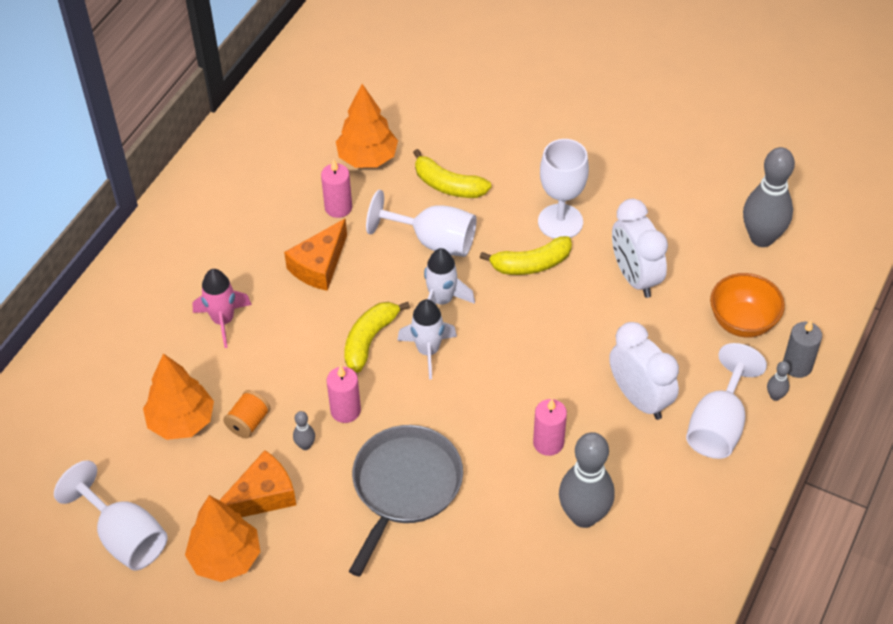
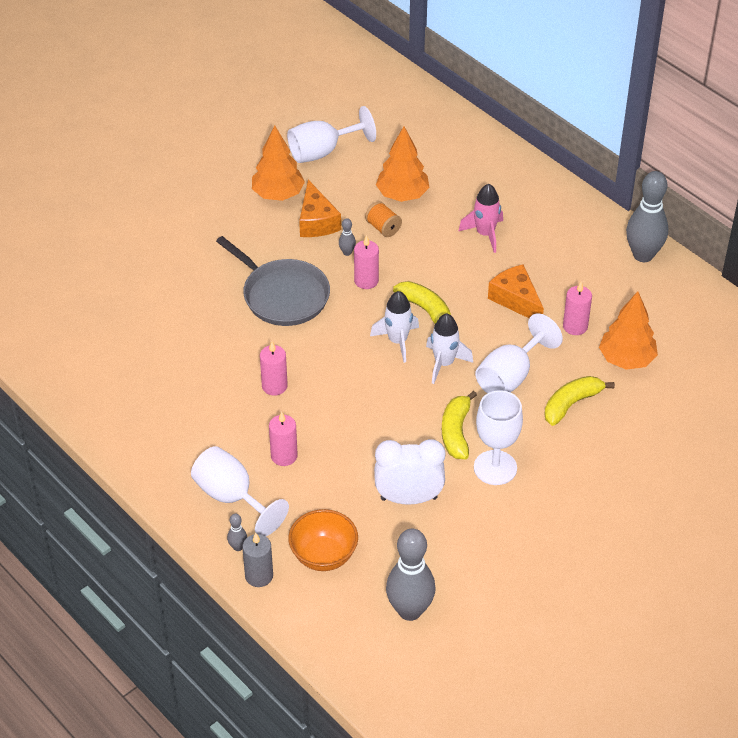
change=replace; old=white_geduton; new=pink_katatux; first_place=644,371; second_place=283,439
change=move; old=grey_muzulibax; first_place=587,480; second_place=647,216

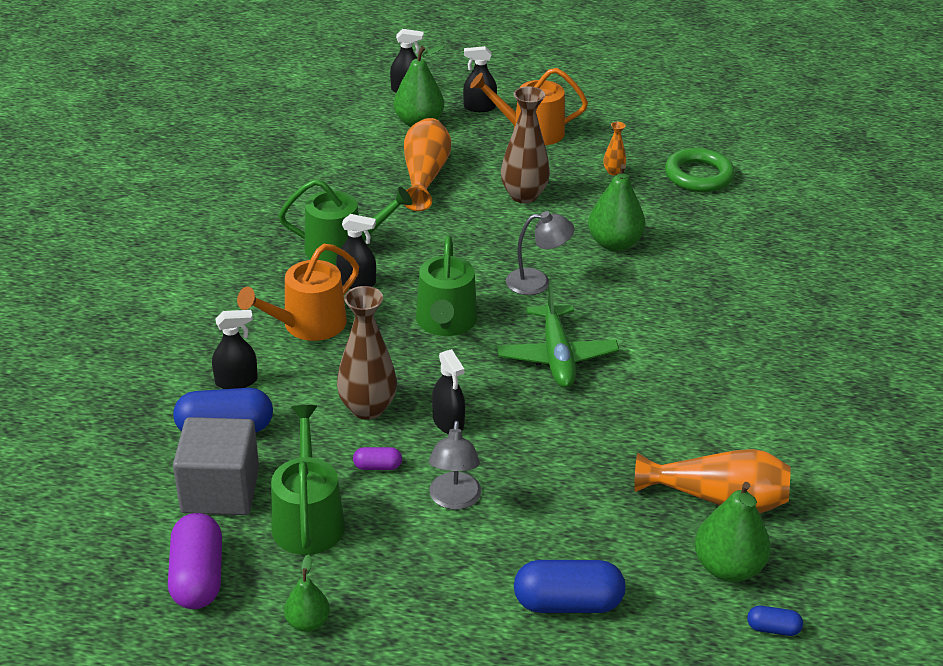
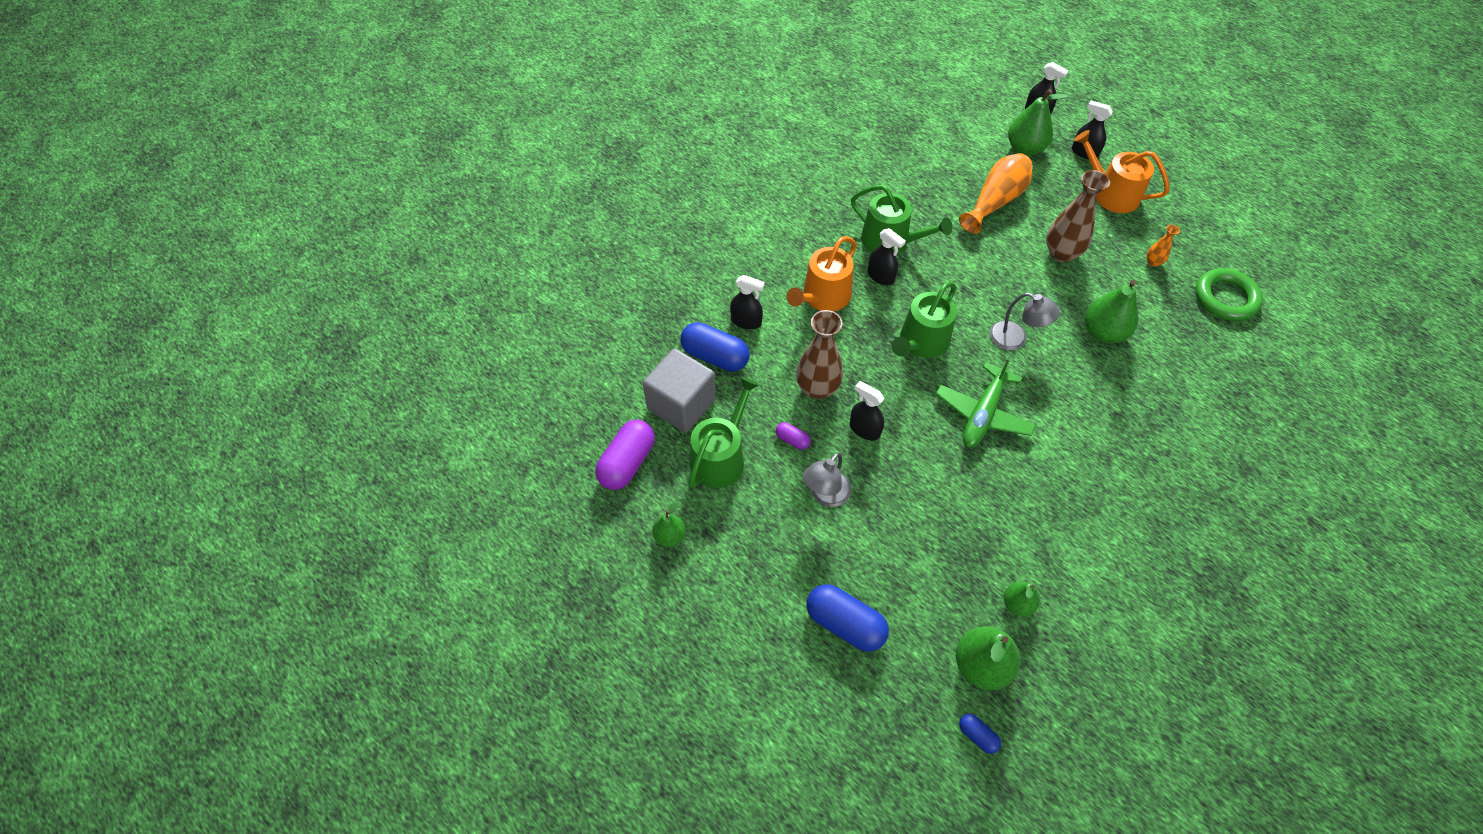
change=rotate; old=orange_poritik; first_place=298,292; second_place=821,273; degrees=-45
change=rotate; old=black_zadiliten; first_place=448,391; second_place=867,411; degrees=120
change=replace; old=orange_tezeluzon; new=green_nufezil; first_place=713,481; second_place=1022,599

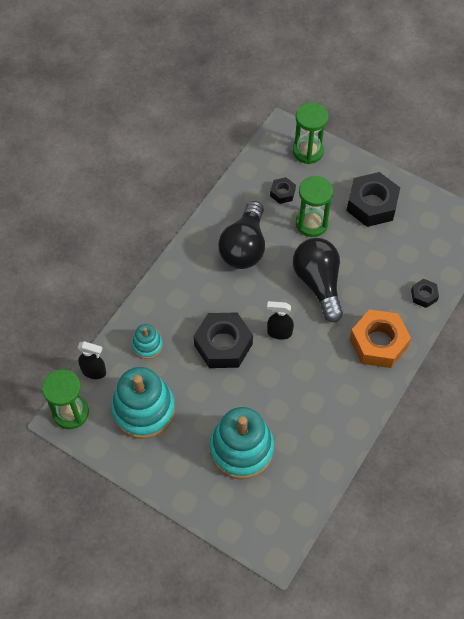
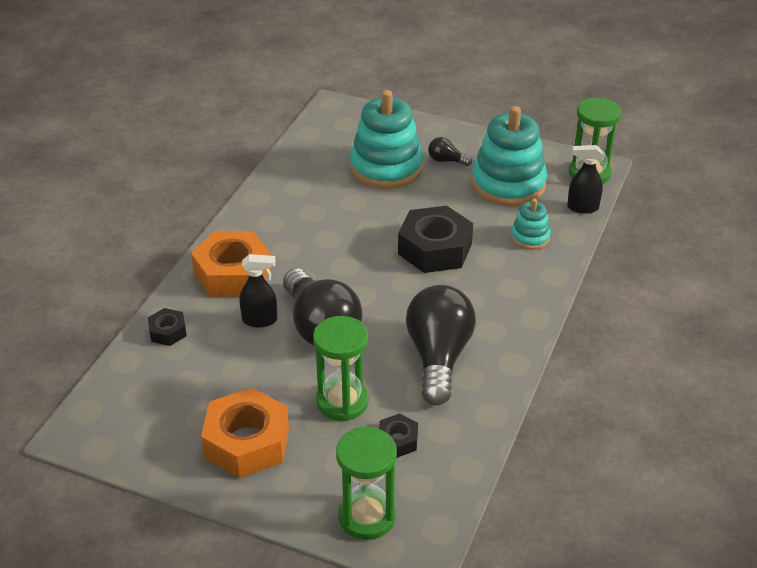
change=recolor; old=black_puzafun; new=orange_puzafun; first_place=373,199; second_place=245,433
change=move; old=black_zadiliten; first_place=280,320; second_place=258,290
change=insert; new=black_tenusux; second_place=450,151

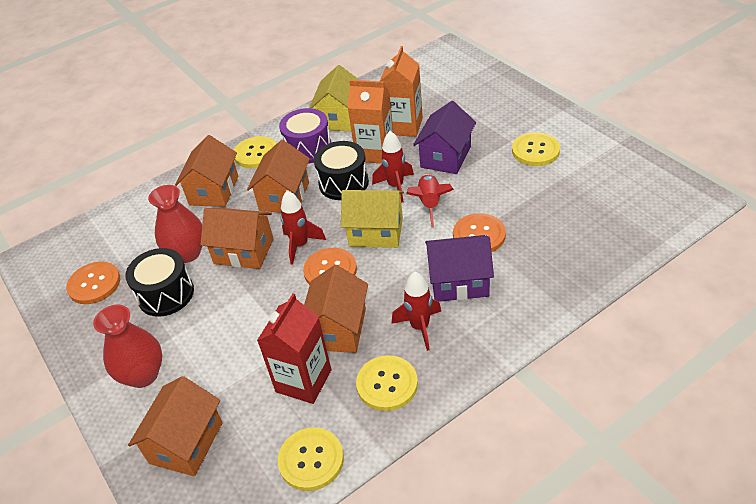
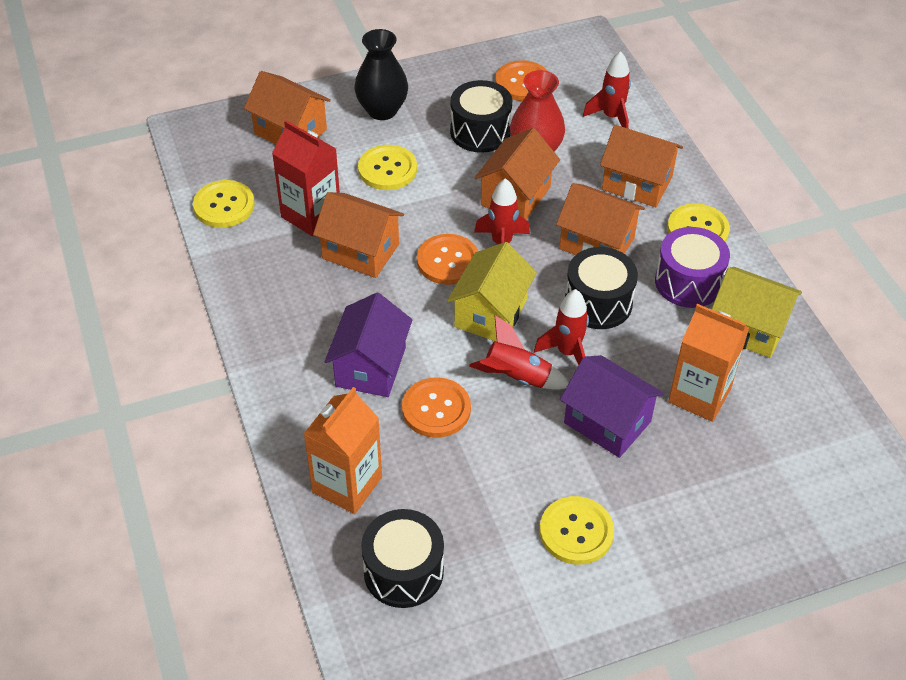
change=move; old=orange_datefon; first_place=370,122; second_place=343,450
change=move; old=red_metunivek; first_place=416,311; second_place=607,89
change=recolor; old=red_tezeluzon; new=black_tezeluzon; first_place=127,346; second_place=381,74
change=move; old=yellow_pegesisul; first_place=387,383; second_place=387,167
change=insert; new=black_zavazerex; second_place=402,558

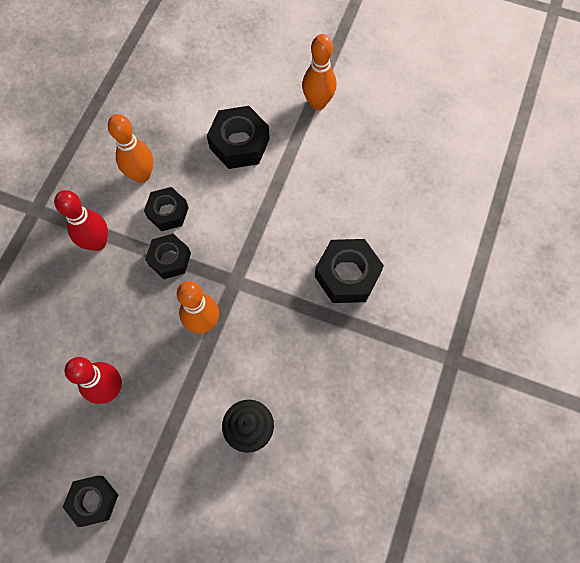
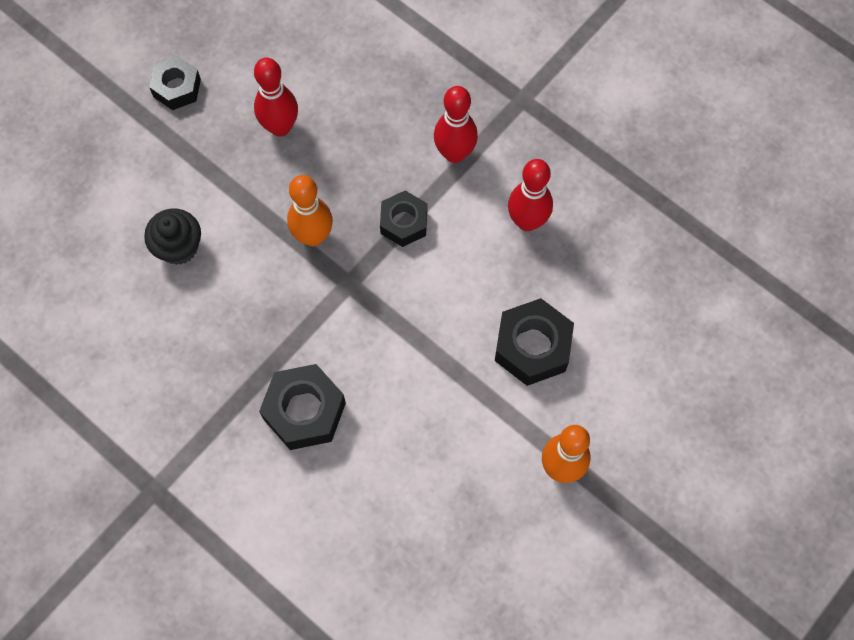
change=recolor; old=orange_muzulibax; new=red_muzulibax; first_place=130,148; second_place=530,195
change=delete; old=black_puzafun; first_place=166,209

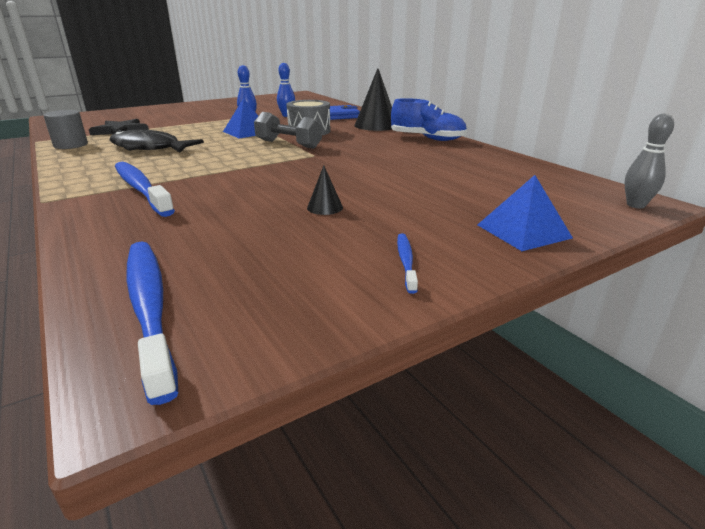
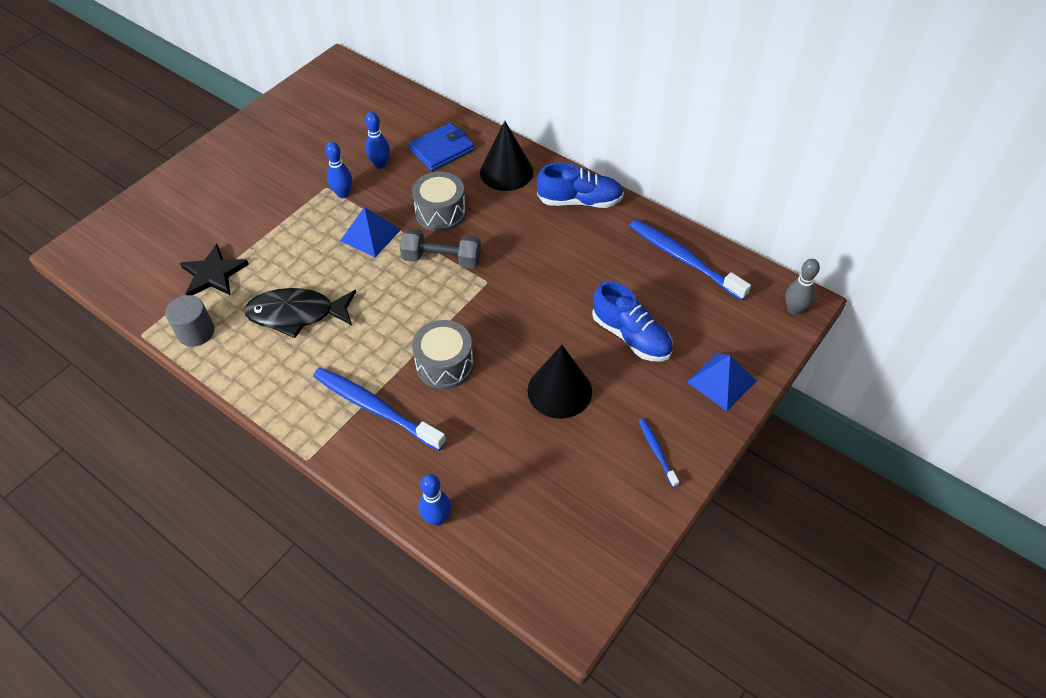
change=resize; old=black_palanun; first_place=325,190; second_place=559,382; factor=2.08
change=move; old=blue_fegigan; first_place=152,323; second_place=690,259
change=insert; new=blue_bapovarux; second_place=632,321
change=insert; new=grey_zavazerex; second_place=443,354
change=insert; new=blue_muzulibax; second_place=435,500

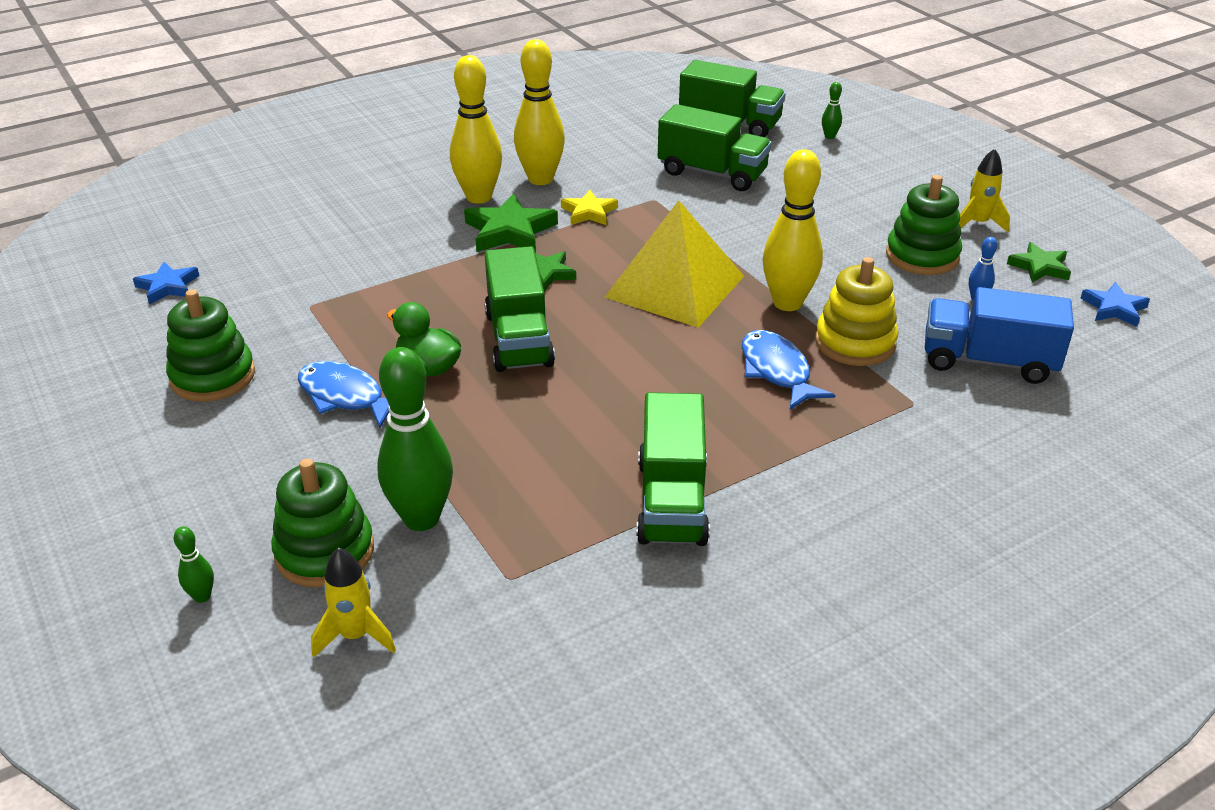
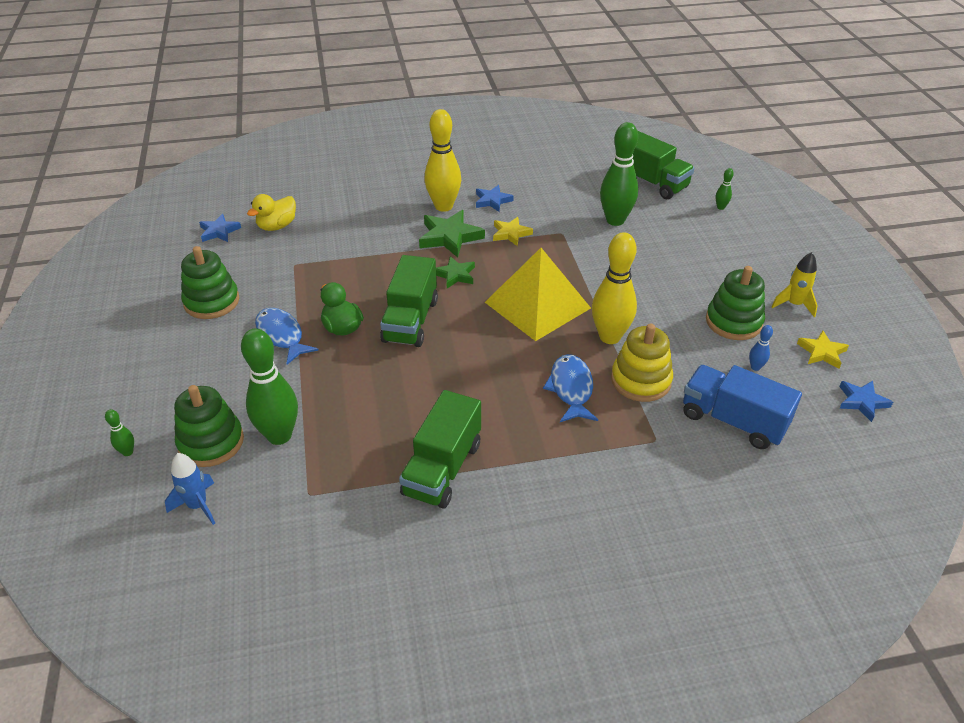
change=replace; old=yellow_muzulibax; new=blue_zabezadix; first_place=539,112; second_place=495,198
change=replace; old=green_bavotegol; new=green_muzulibax; first_place=715,147; second_place=619,174
change=recolor; old=green_zabezadix; new=yellow_zabezadix; first_place=1039,262; second_place=823,350
change=recolor; old=yellow_metunivek; new=blue_metunivek; first_place=353,603; second_place=190,489
change=insert; new=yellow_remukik; second_place=271,212

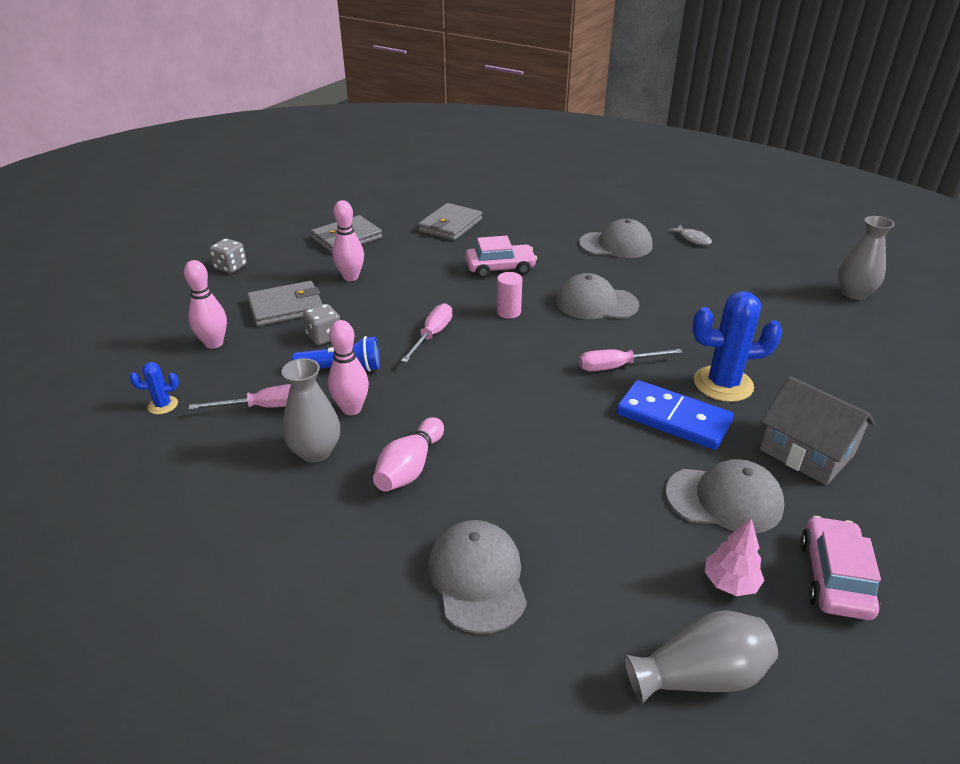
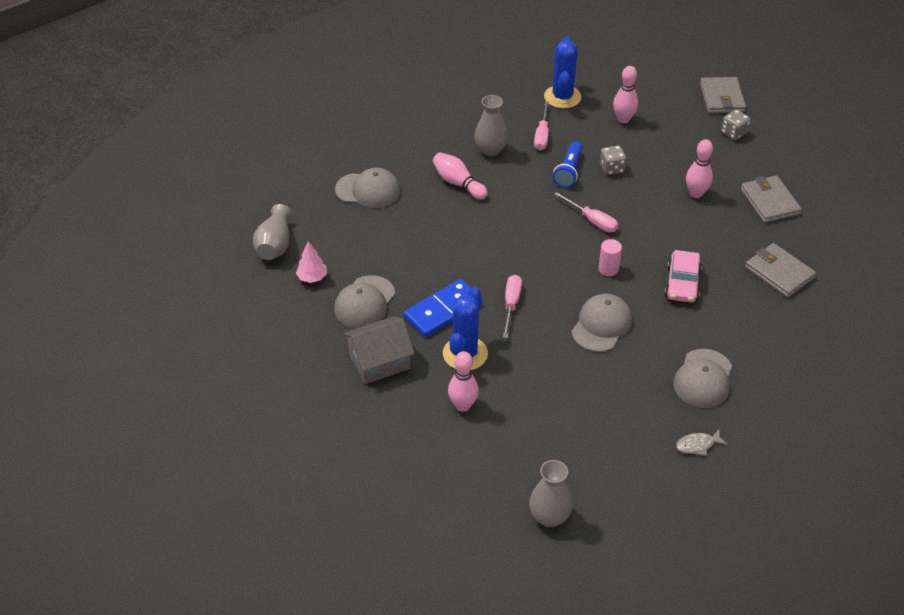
change=move; old=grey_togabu; first_place=285,303; second_place=723,95
change=move; old=pink_muzulibax; first_place=348,367; second_place=463,381
change=resize; old=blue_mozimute; first_place=154,388; second_place=562,72; factor=2.09
change=delete; old=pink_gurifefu; first_place=840,568

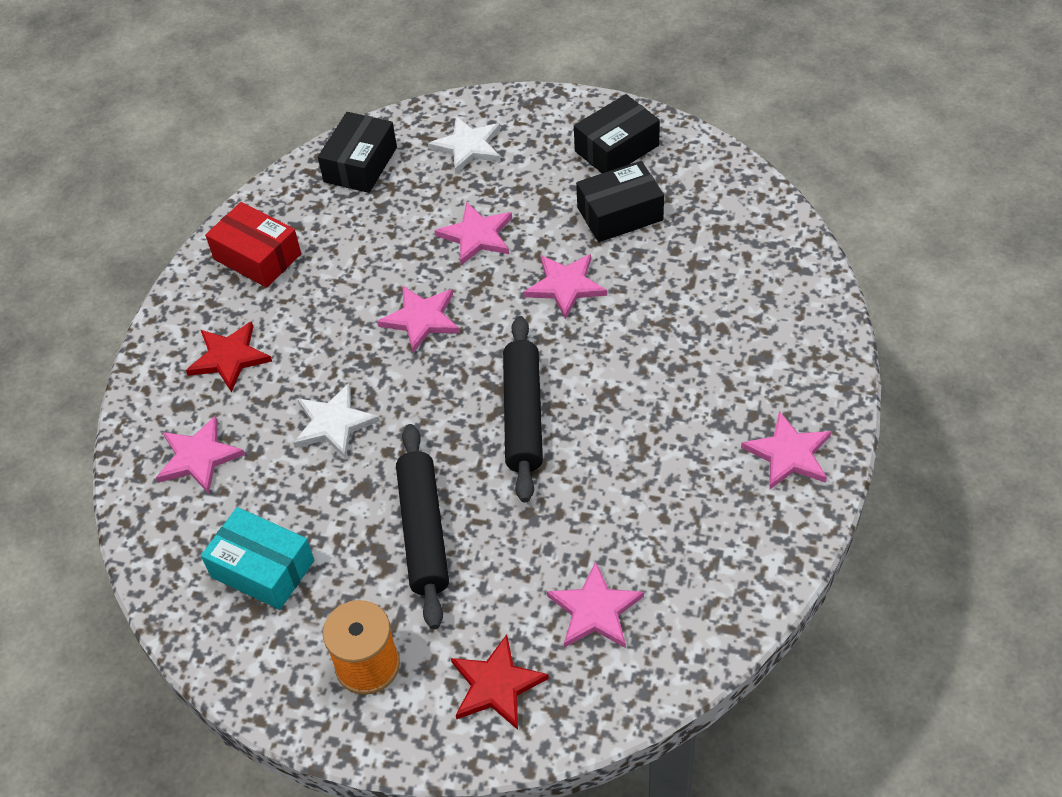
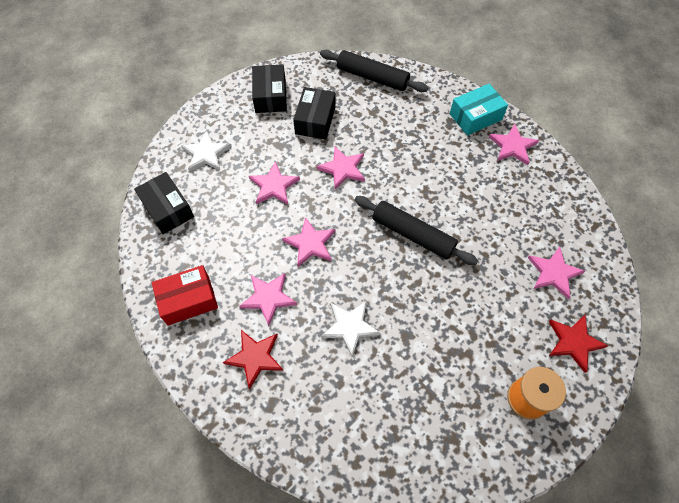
change=move; old=pink_zabezadix; first_place=200,455; second_place=268,299
change=move; old=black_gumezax; first_place=422,526; second_place=374,71
change=move; old=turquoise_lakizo; first_place=257,558; second_place=479,109

